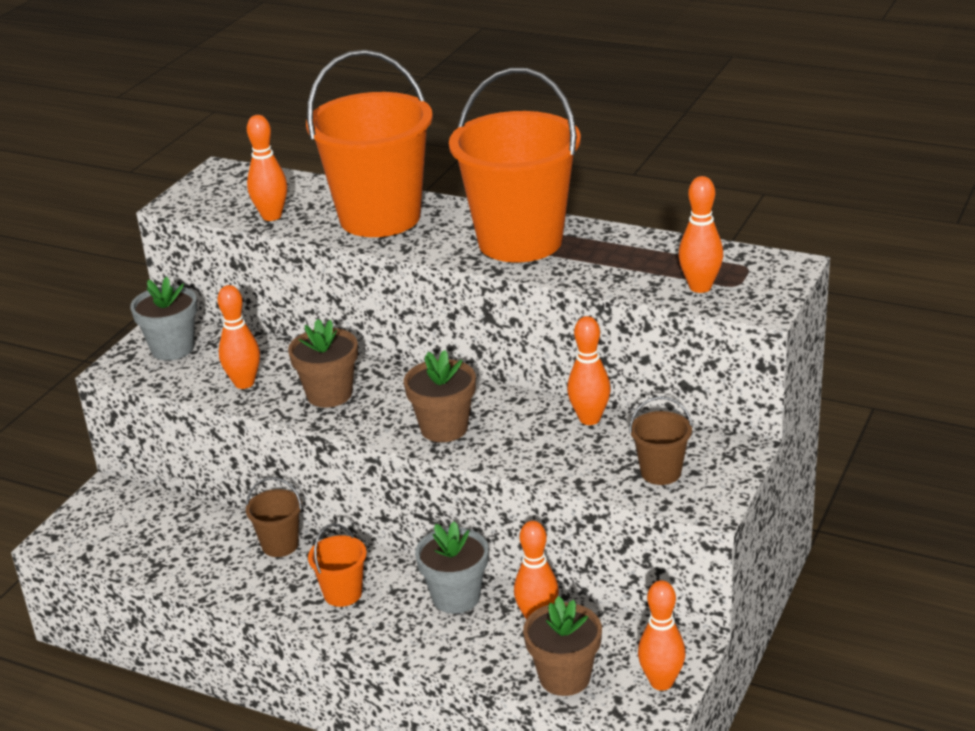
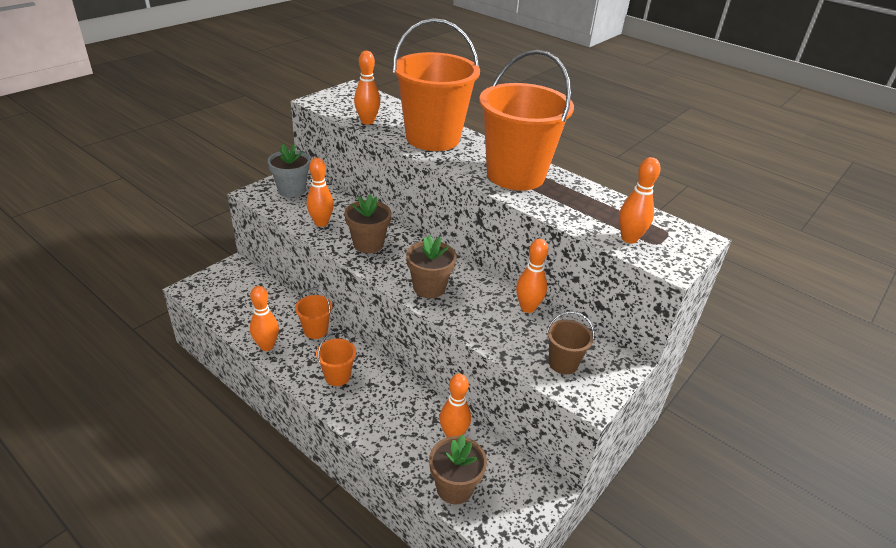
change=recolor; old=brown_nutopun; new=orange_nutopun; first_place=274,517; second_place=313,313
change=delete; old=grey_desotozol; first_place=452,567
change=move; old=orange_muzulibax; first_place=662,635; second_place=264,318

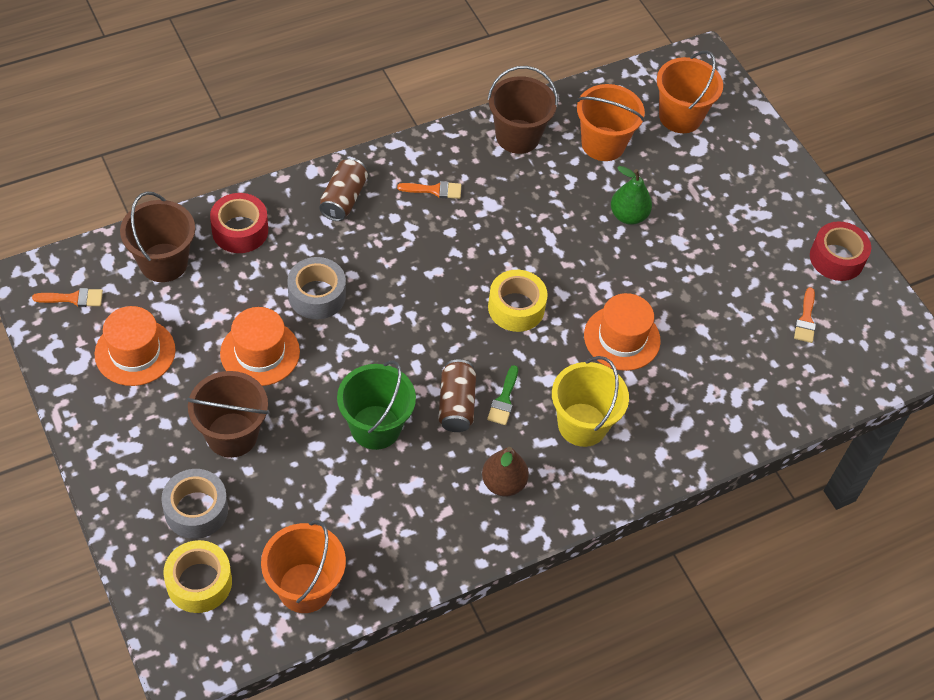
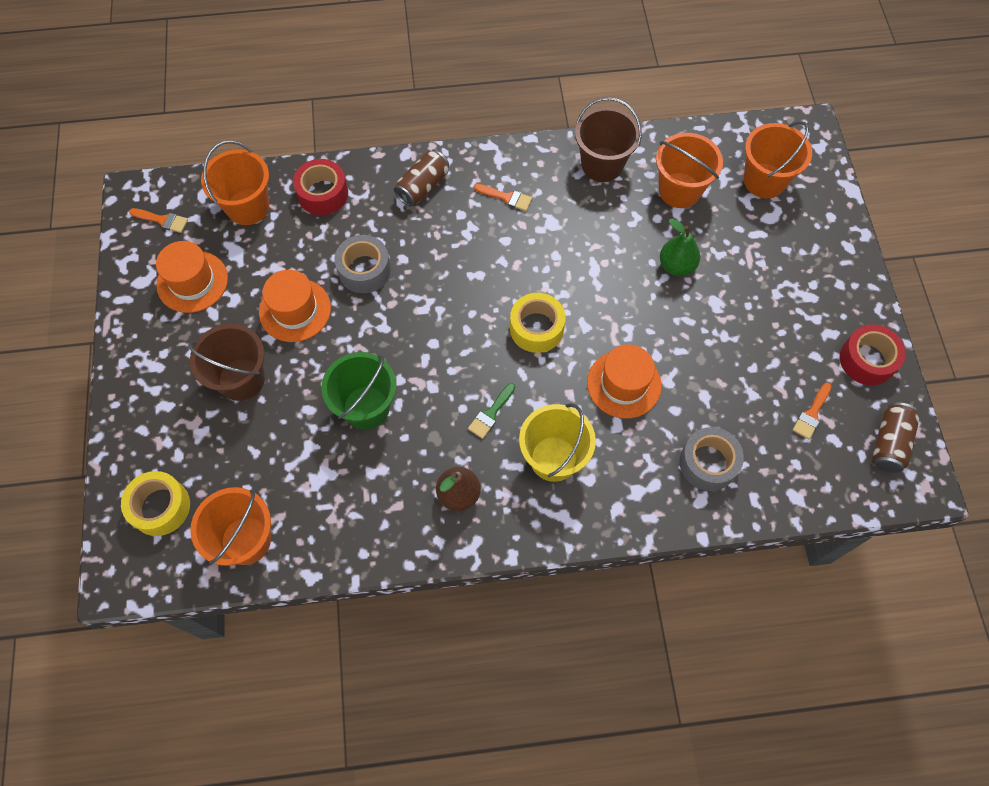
change=recolor; old=brown_nutopun; new=orange_nutopun; first_place=157,237; second_place=235,182
change=move; old=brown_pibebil; first_place=457,395; second_place=895,437
change=move; old=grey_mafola; first_place=194,504; second_place=712,459

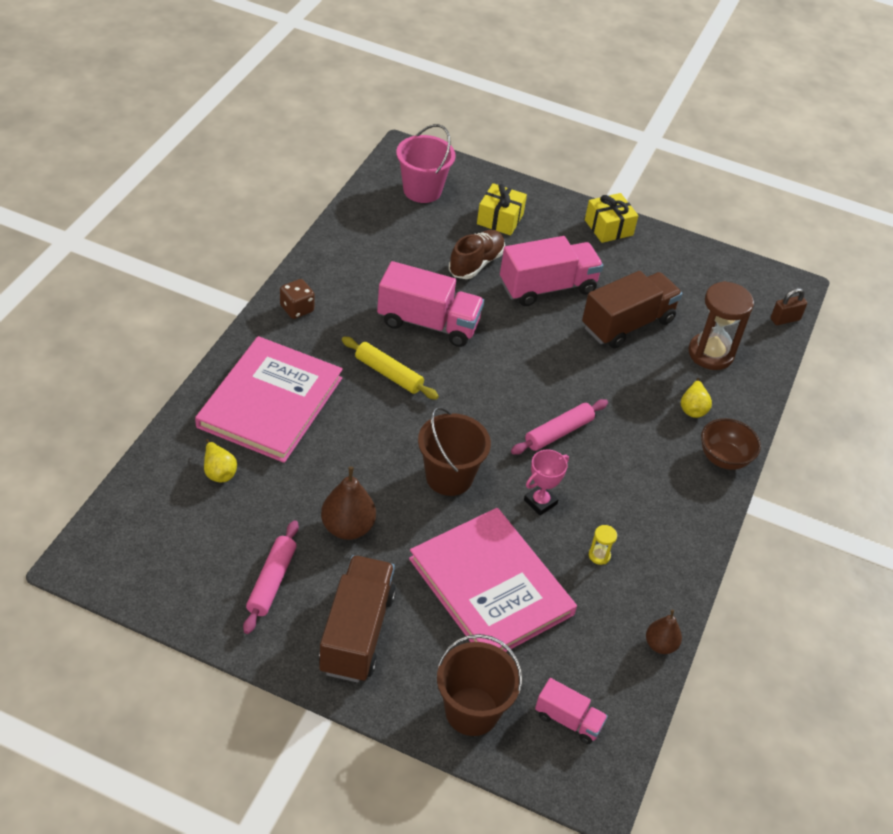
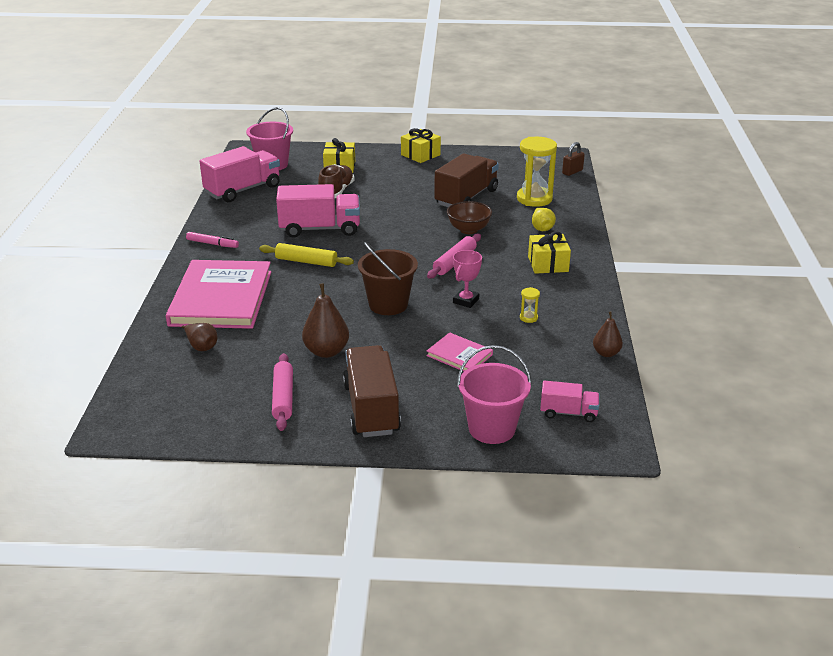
change=move; old=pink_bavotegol; first_place=551,271; second_place=240,174
change=replace; old=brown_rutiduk; new=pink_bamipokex; first_place=297,299; second_place=212,240
change=recolor; old=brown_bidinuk; new=yellow_bidinuk; first_place=721,325; second_place=537,172
change=move; old=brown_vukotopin; first_place=731,444; second_place=469,217
change=recolor; old=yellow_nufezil; new=brown_nufezil; first_place=220,460; second_place=199,337
change=resize; old=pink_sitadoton; first_place=493,580; second_place=459,351; factor=0.45
change=recolor; old=brown_nutopun; new=pink_nutopun; first_place=480,685; second_place=494,394
change=insert; new=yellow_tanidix; second_place=549,252

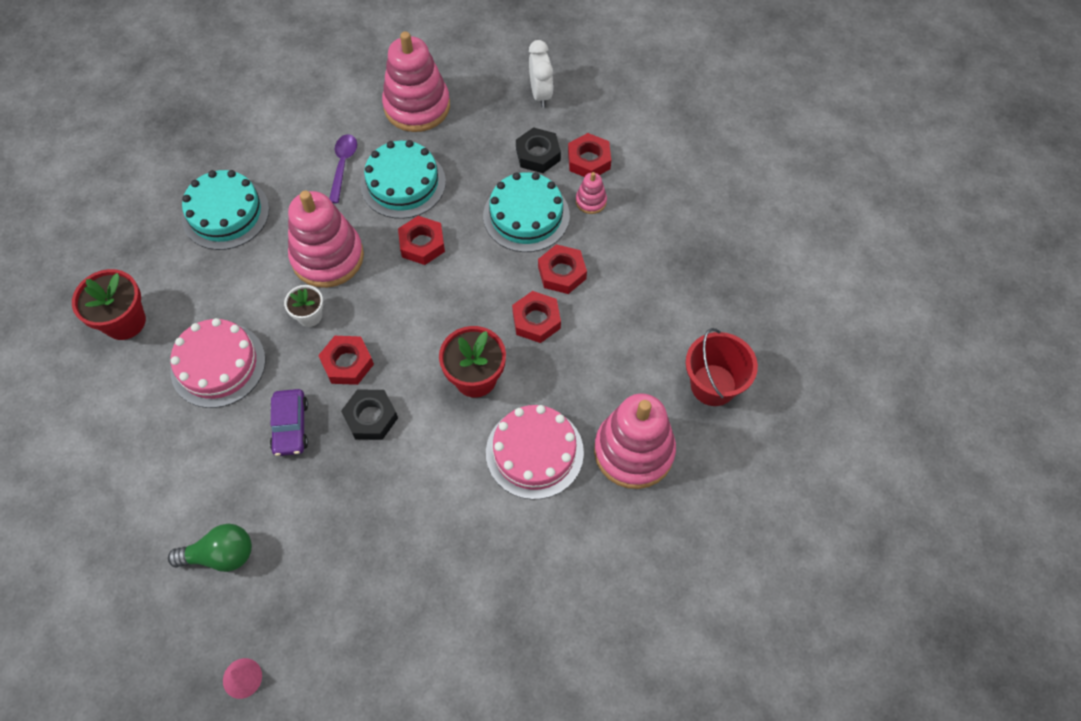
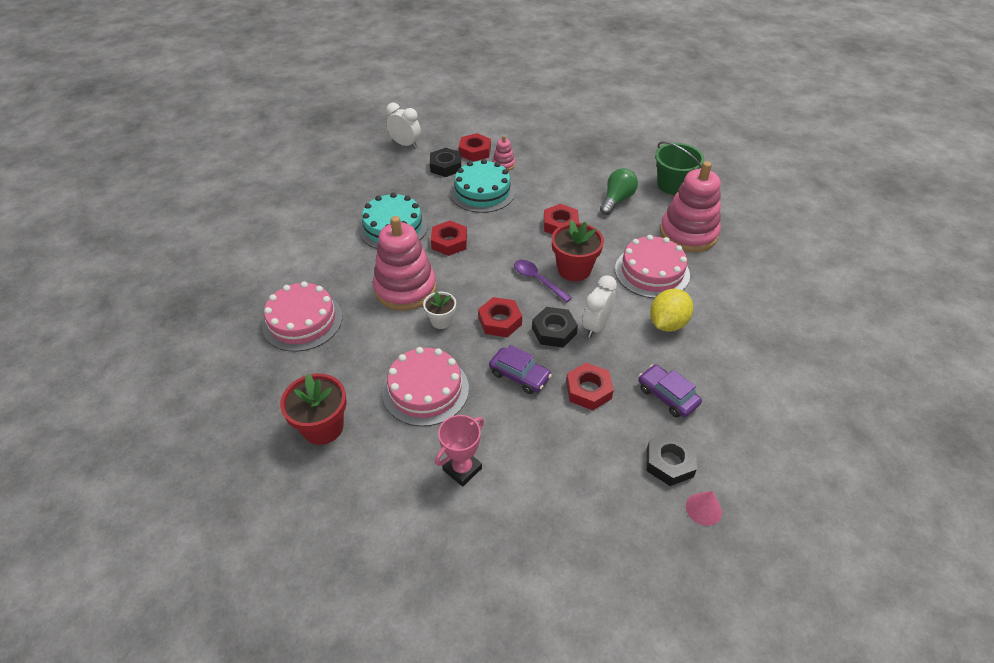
change=delete; old=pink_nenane; first_place=416,81
change=move; old=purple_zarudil; first_place=343,168; second_place=543,281
change=recolor; old=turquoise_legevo; new=pink_legevo; first_place=225,210; second_place=302,316
change=move; old=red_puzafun; first_place=562,269; second_place=590,386
change=recolor; old=red_nutopun; new=green_nutopun; first_place=722,367; second_place=680,168
change=move; old=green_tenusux; first_place=210,548; second_place=619,191
change=insert; new=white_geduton; second_place=599,306
change=insert; new=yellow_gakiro; second_place=671,310
change=insert; new=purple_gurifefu; second_place=670,390
change=insert; new=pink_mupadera; second_place=459,451
change=insert; new=black_puzafun; second_place=671,459

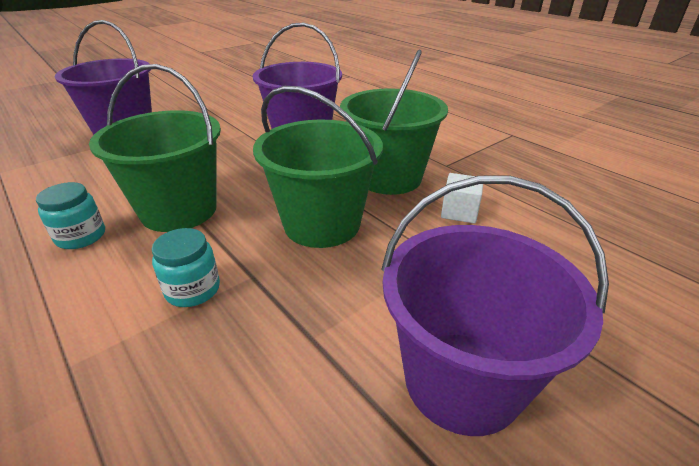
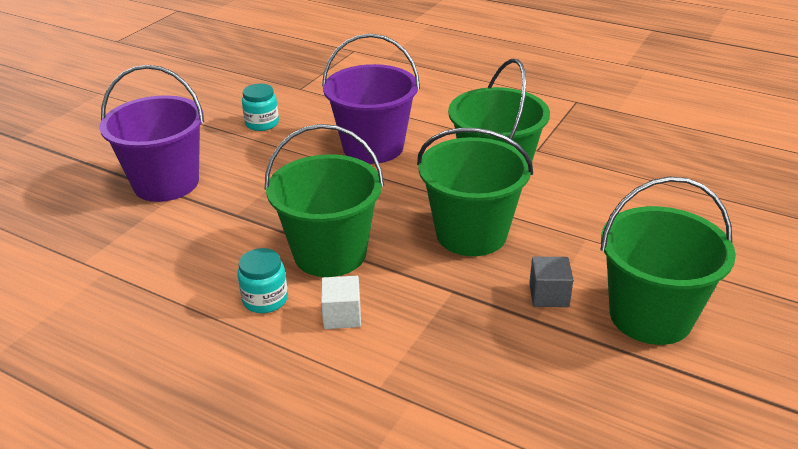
change=move; old=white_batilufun; first_place=462,198; second_place=341,302
change=recolor; old=purple_nutopun; new=green_nutopun; first_place=495,306; second_place=668,260
change=move; old=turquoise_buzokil; first_place=186,267; second_place=260,107
change=insert; new=grey_batilufun; second_place=551,282

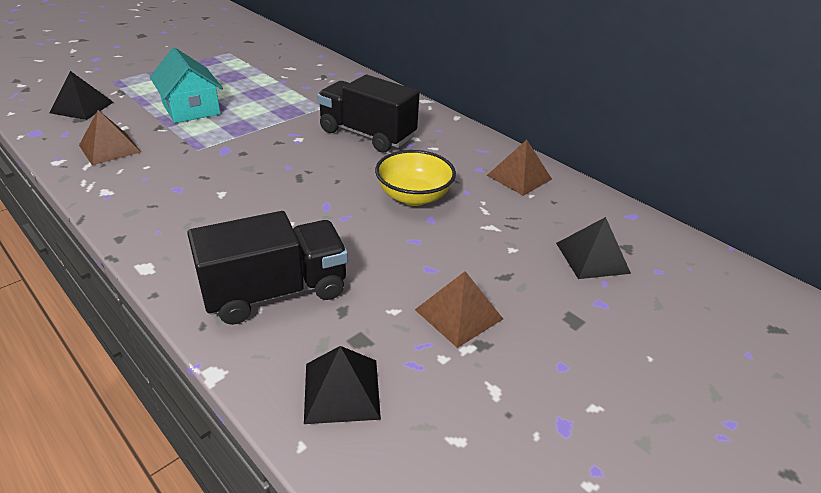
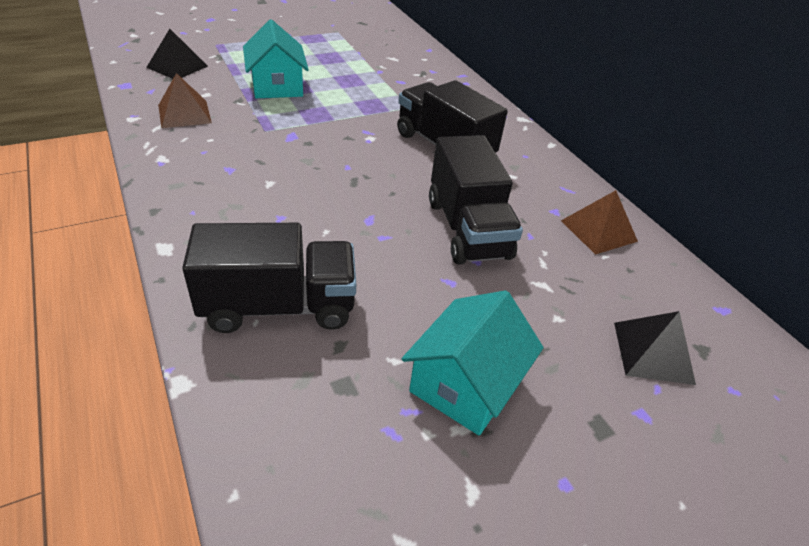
change=replace; old=yellow_vukotopin; new=black_bavotegol; first_place=415,178; second_place=476,200
change=replace; old=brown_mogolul; new=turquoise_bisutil; first_place=459,309; second_place=473,363
change=delete; old=black_mogolul; first_place=342,385

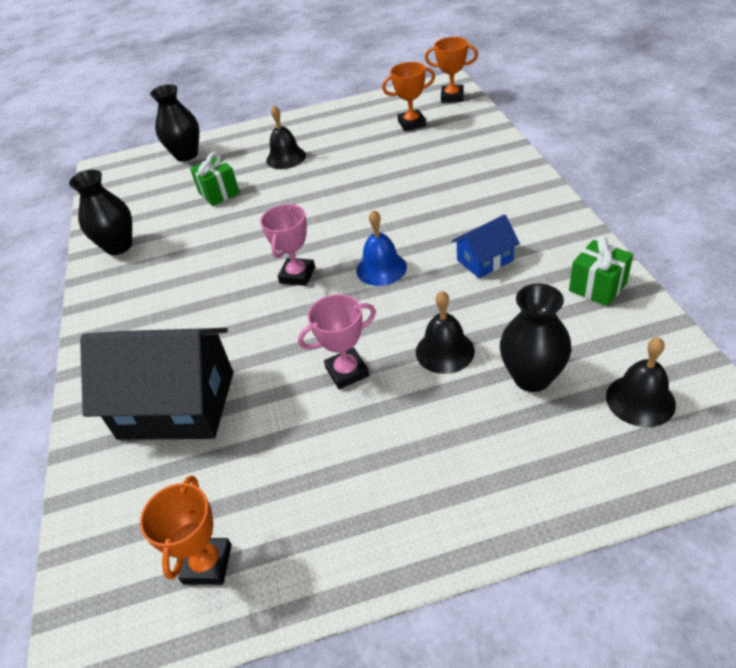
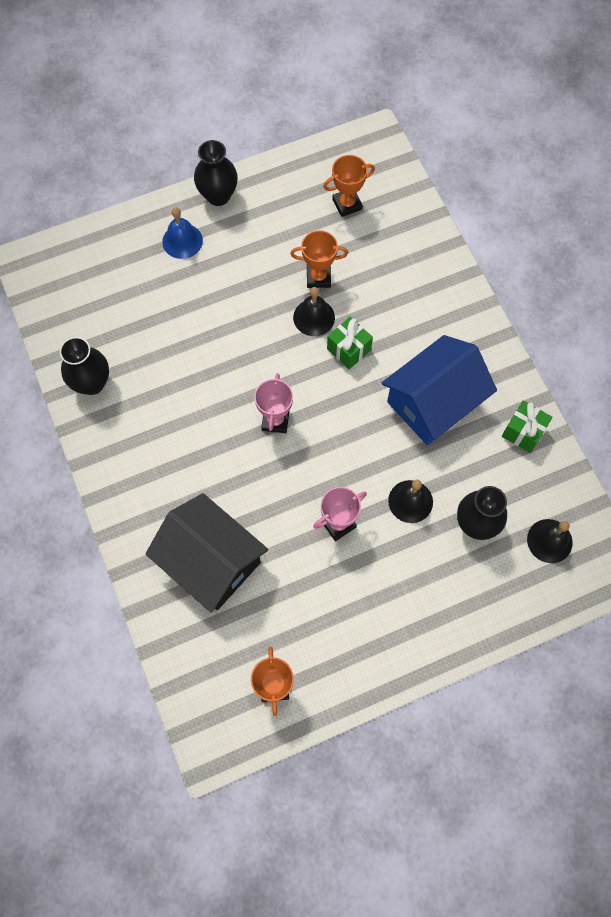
change=move; old=orange_mupadera; first_place=451,70; second_place=319,259
change=move; old=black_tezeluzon; first_place=174,122; second_place=216,173
change=move; old=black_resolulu; first_place=286,137; second_place=314,311
change=move; old=green_tanidix; first_place=215,179; second_place=350,343
change=move; old=blue_resolulu; first_place=381,248; second_place=182,233
change=resize; old=blue_bisutil; first_place=486,246; second_place=439,390; factor=2.02
change=rotate; old=black_bisutil; first_place=156,384; second_place=206,553; degrees=45

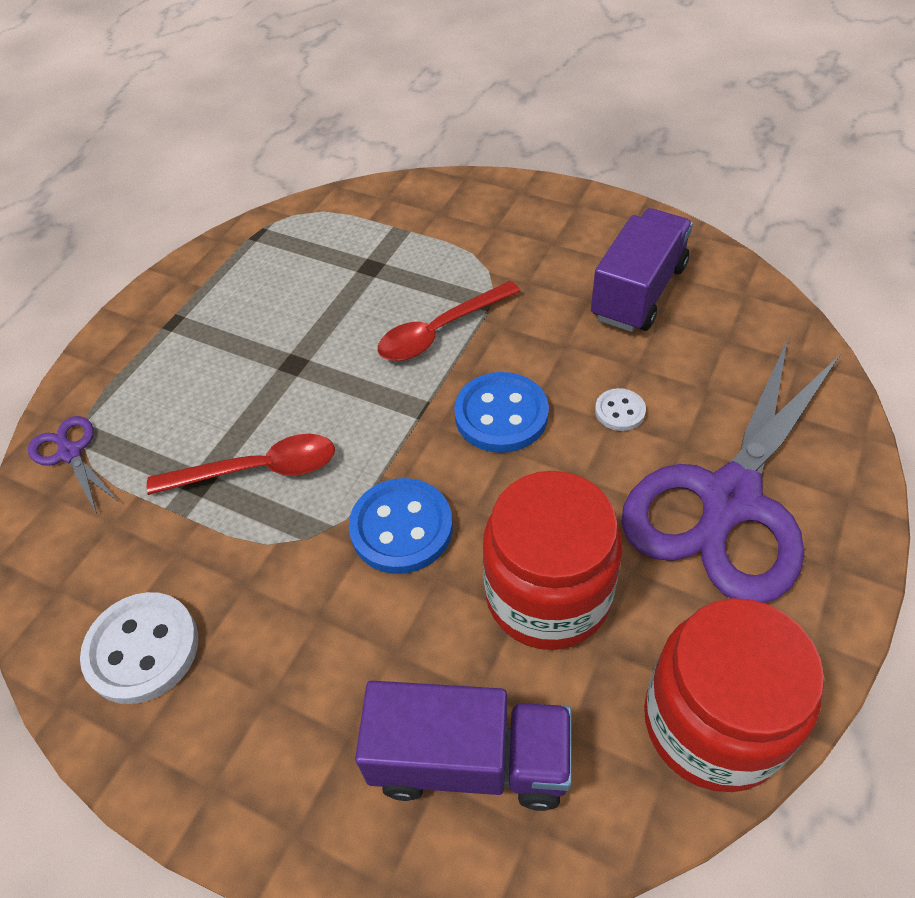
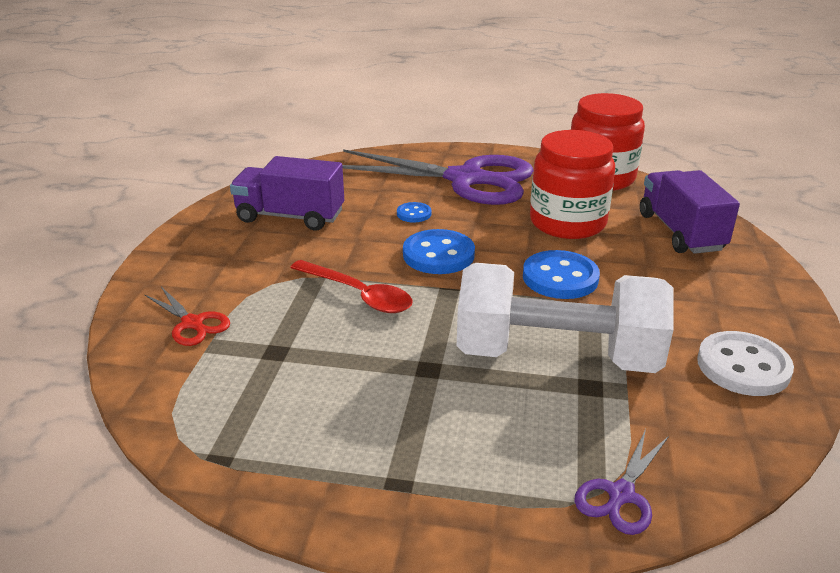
change=recolor; old=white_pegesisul; new=blue_pegesisul; first_place=620,409; second_place=414,212
change=replace; old=red_zarudil; new=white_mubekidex; first_place=241,464; second_place=565,318
change=insert; new=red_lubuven; second_place=187,316

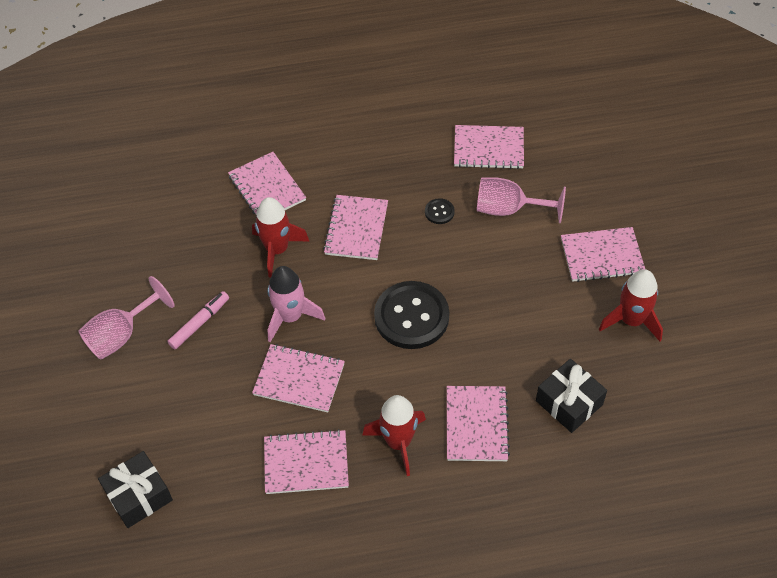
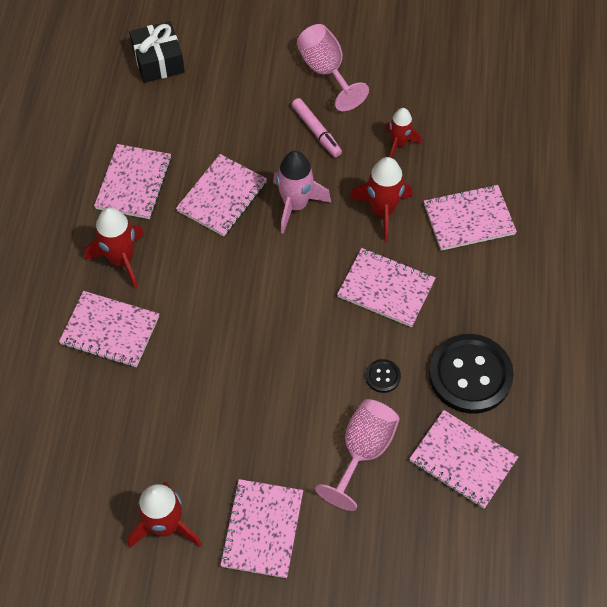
change=rotate; old=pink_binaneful; first_place=489,147; second_place=463,459; degrees=-75
change=move; old=black_pegesisul; first_place=411,315; second_place=471,374
change=delete; old=black_tanidix; first_place=571,396
change=insert; new=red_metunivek; second_place=403,133

